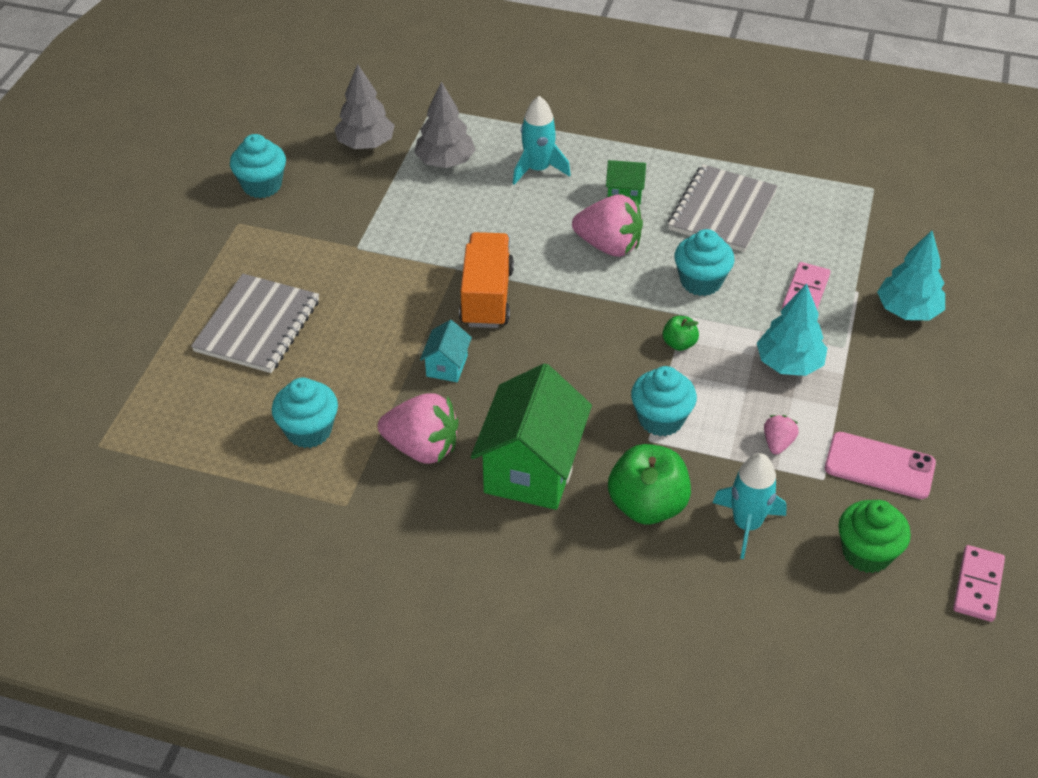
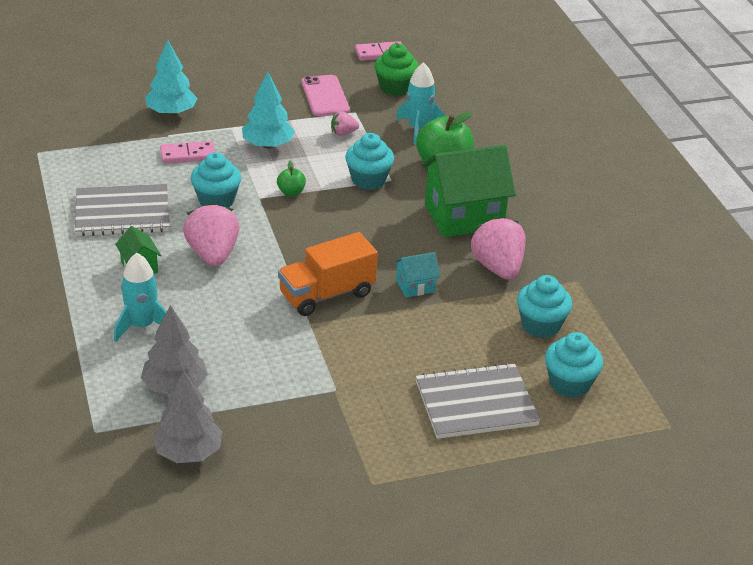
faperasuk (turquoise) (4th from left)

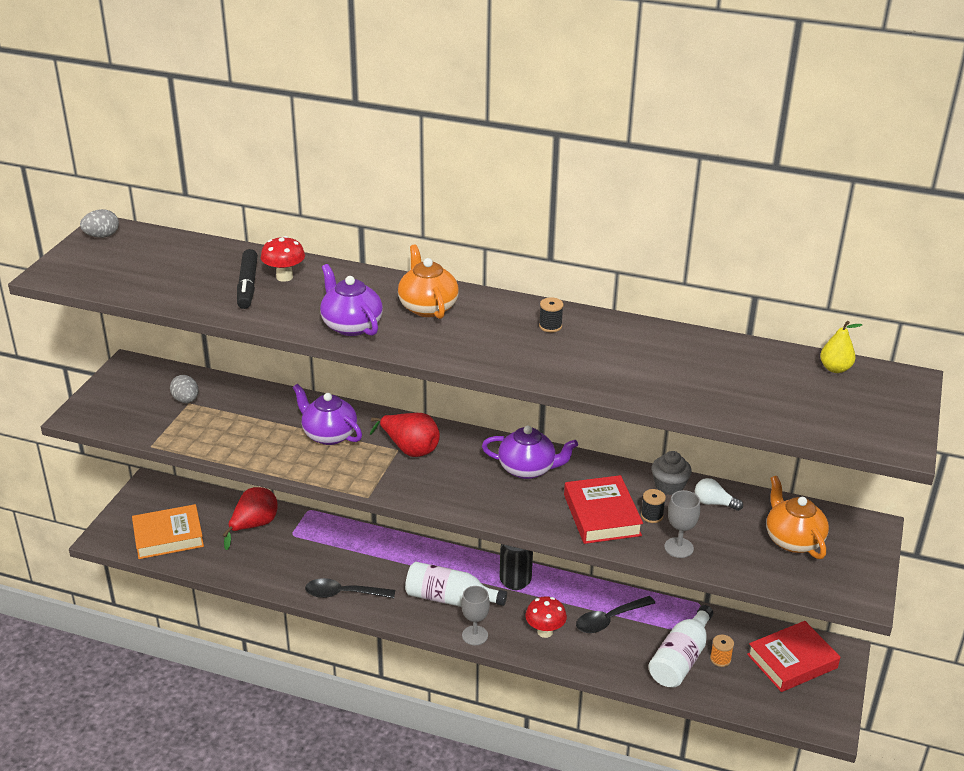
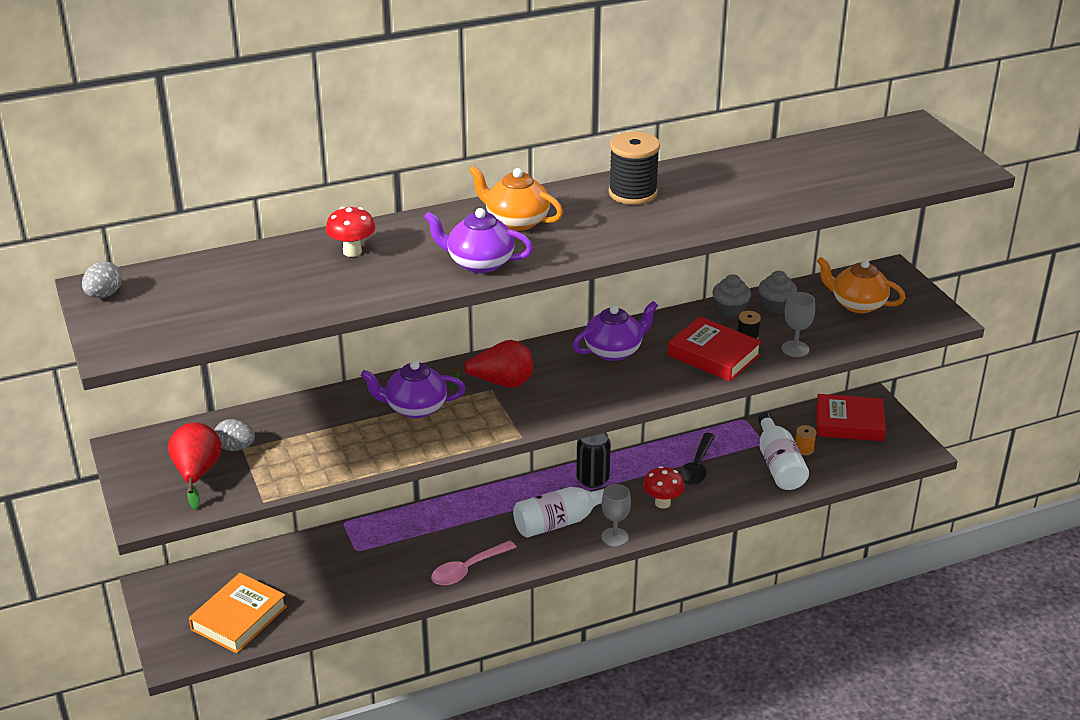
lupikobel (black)
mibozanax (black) (1st from left)
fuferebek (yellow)
faperasuk (grey) (2nd from left)
fuferebek (red) (1st from left)
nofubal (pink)
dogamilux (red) (2nd from left)

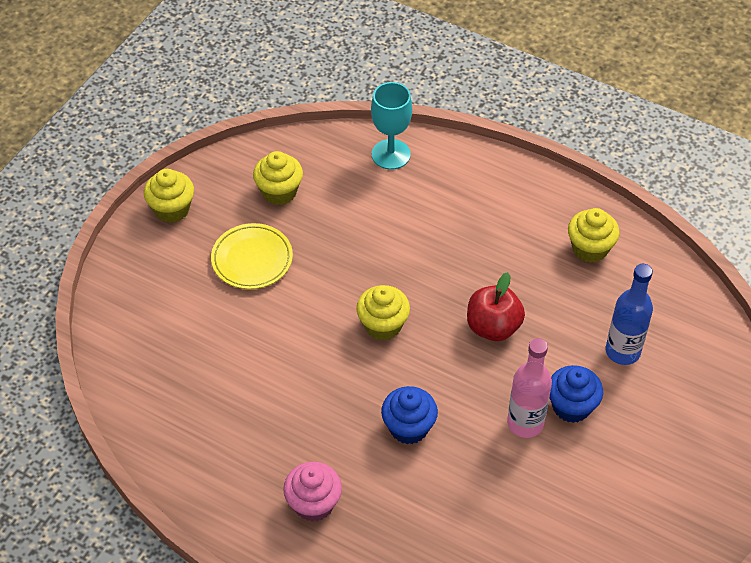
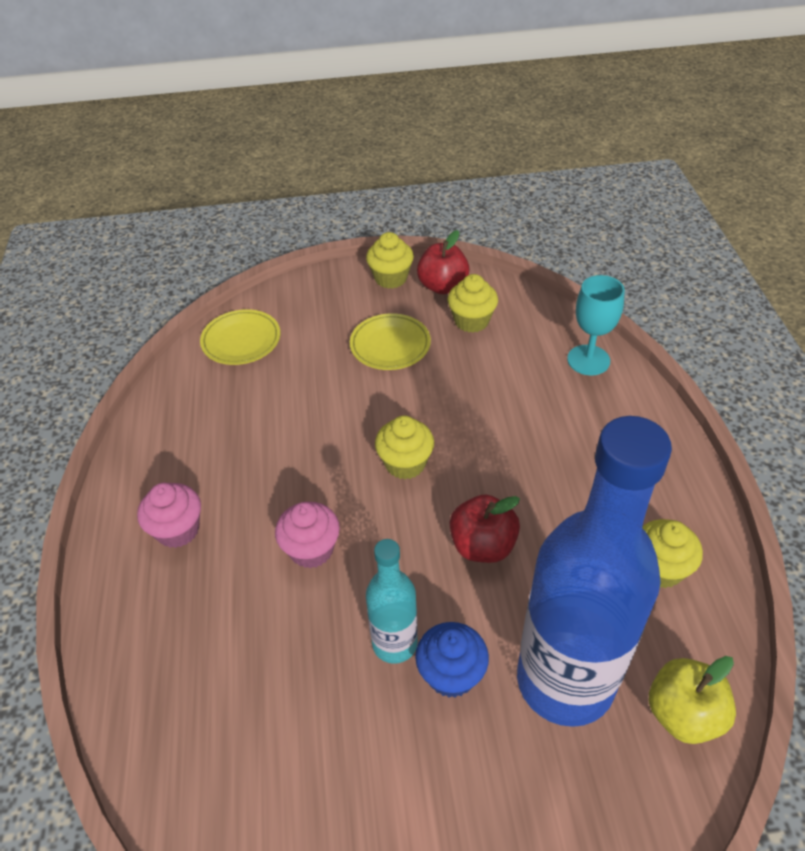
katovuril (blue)
katovuril (turquoise)
faperasuk (pink) (2nd from left)
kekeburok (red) (1st from left)
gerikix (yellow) (1st from left)
kekeburok (yellow)

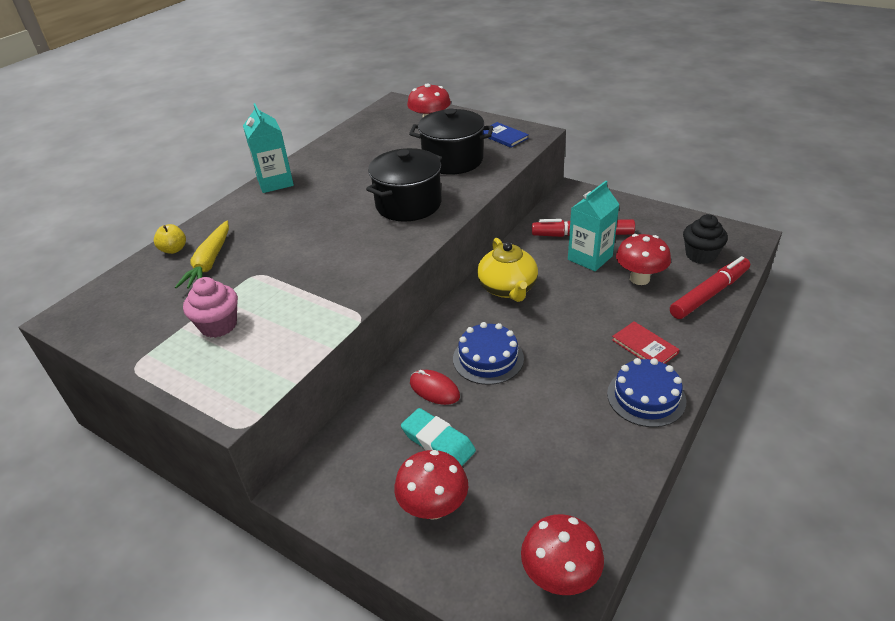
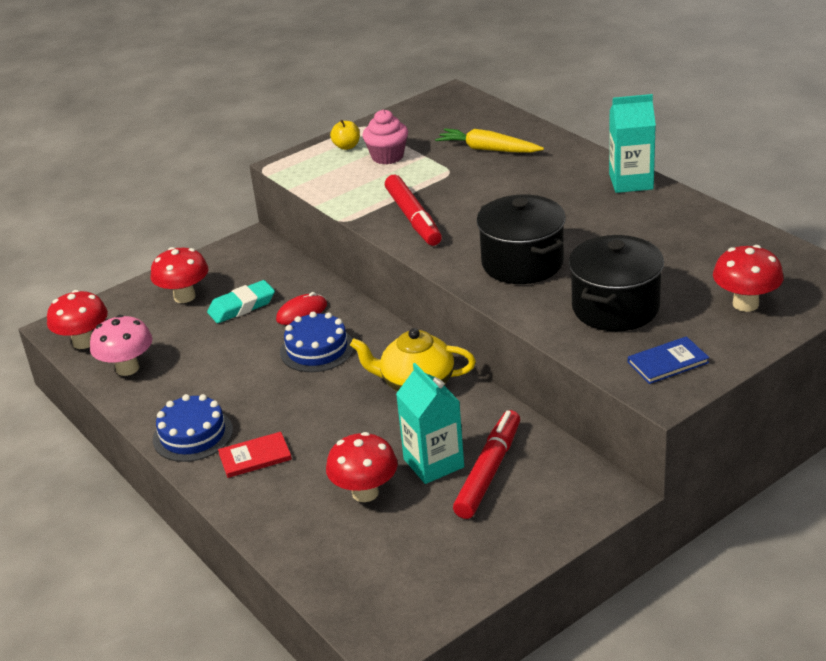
faperasuk (black)
kekeburok (yellow)
lupikobel (red) (1st from left)
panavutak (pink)

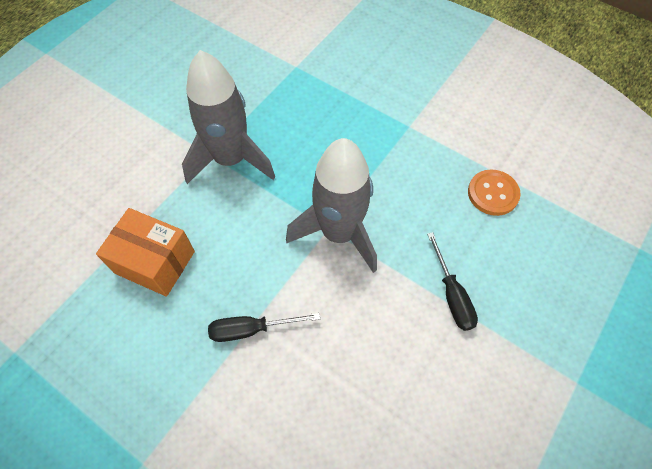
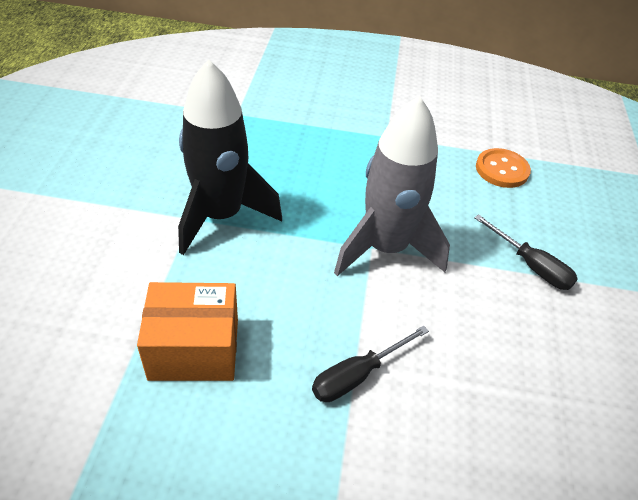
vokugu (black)

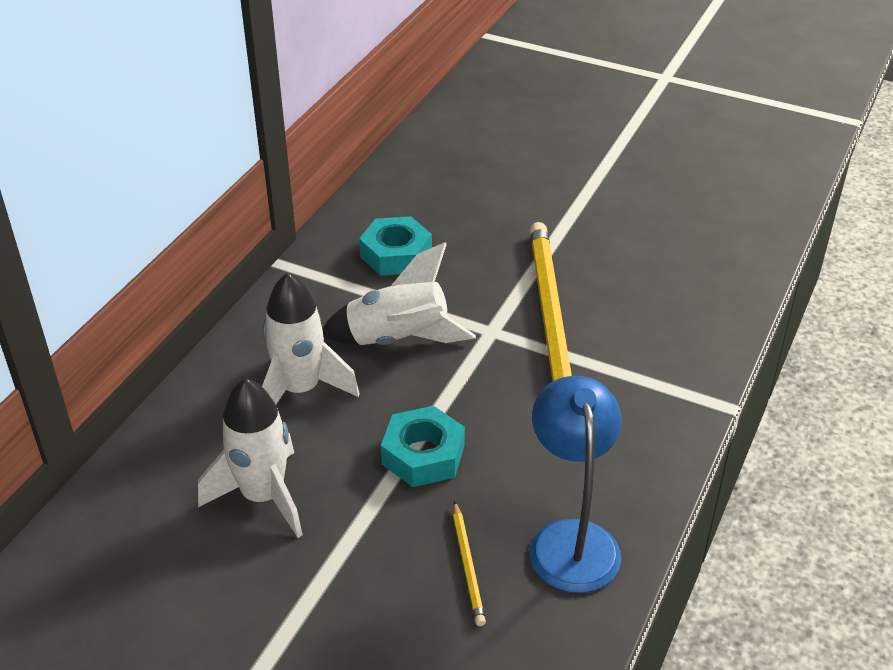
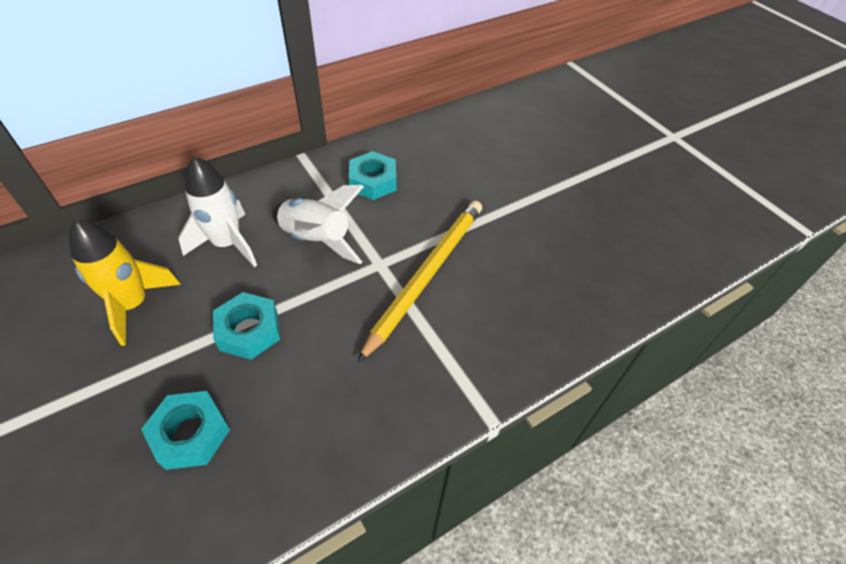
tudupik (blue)
vokugu (yellow)
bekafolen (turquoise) (1st from left)

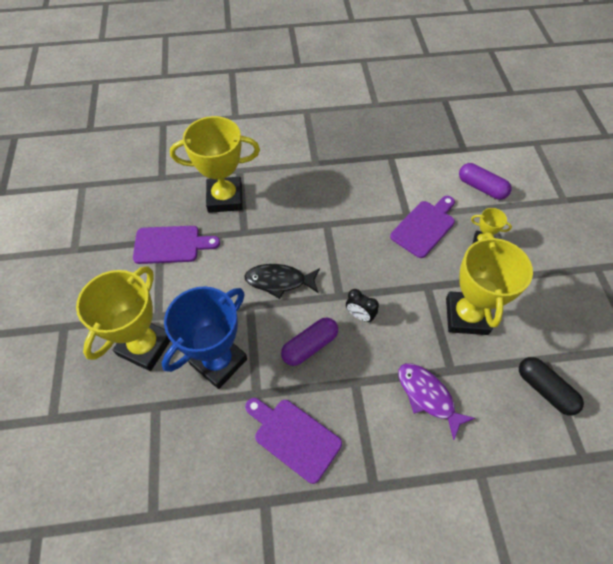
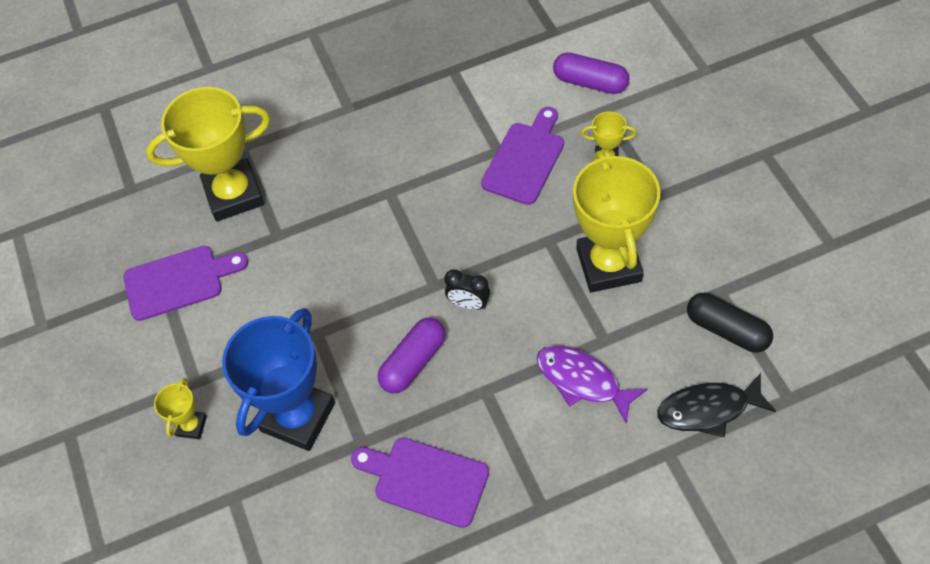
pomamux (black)
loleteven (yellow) (1st from left)

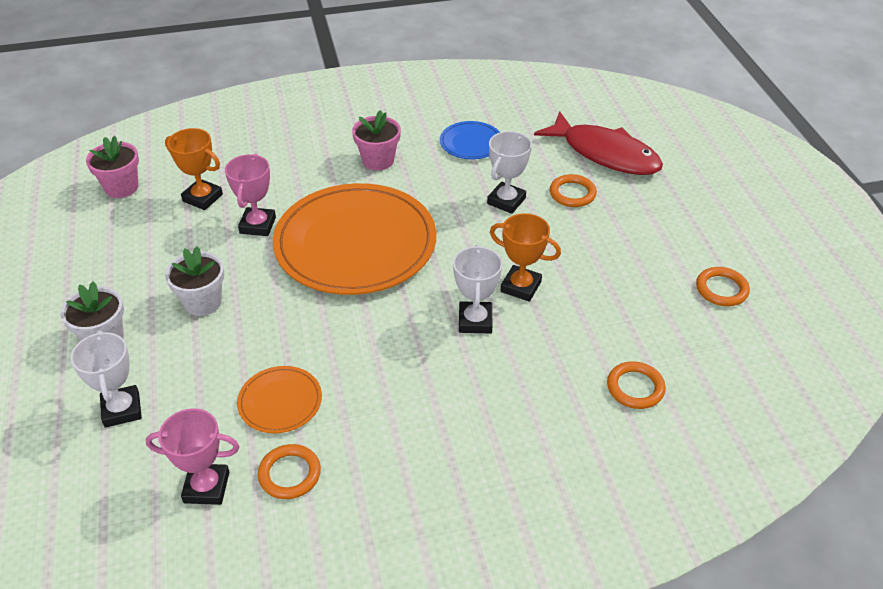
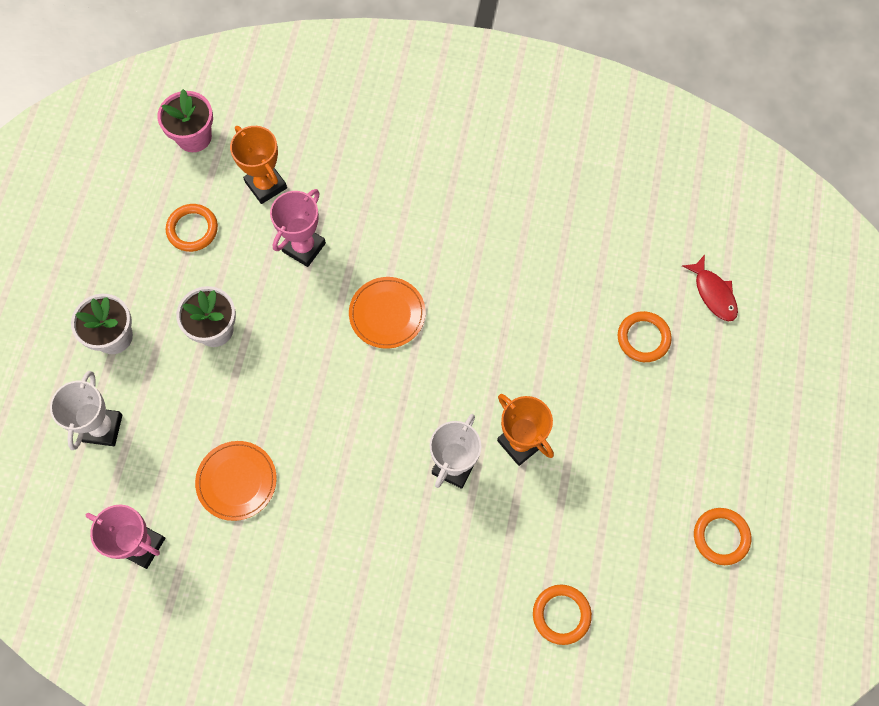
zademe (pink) (2nd from left in the first image)
pomamux (red)
gerikix (blue)
loleteven (white) (3rd from left in the first image)
gerikix (orange) (2nd from left)
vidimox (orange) (1st from left)

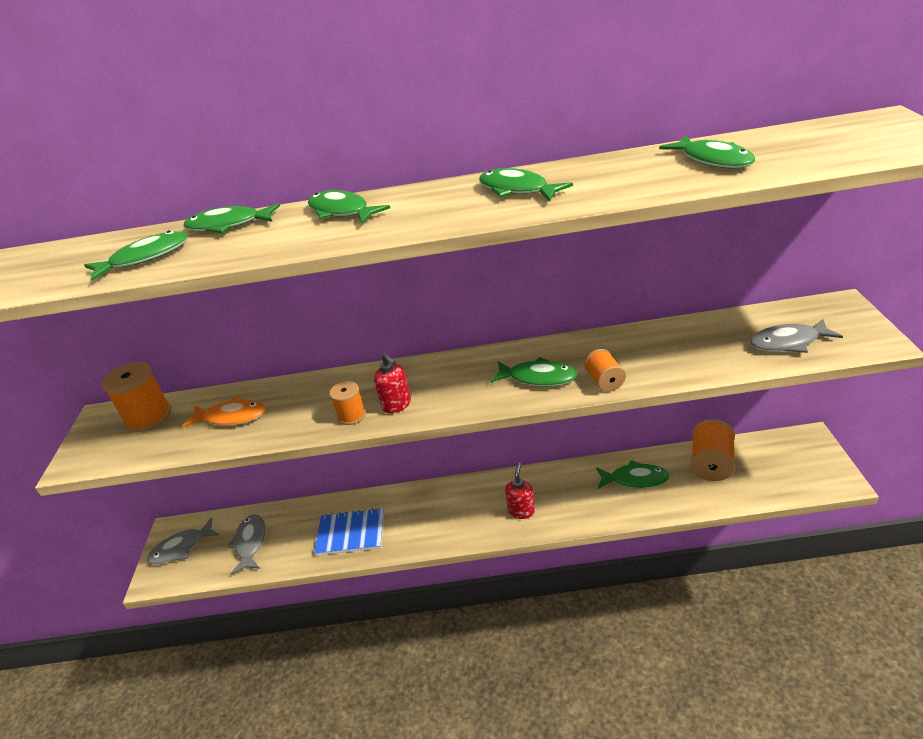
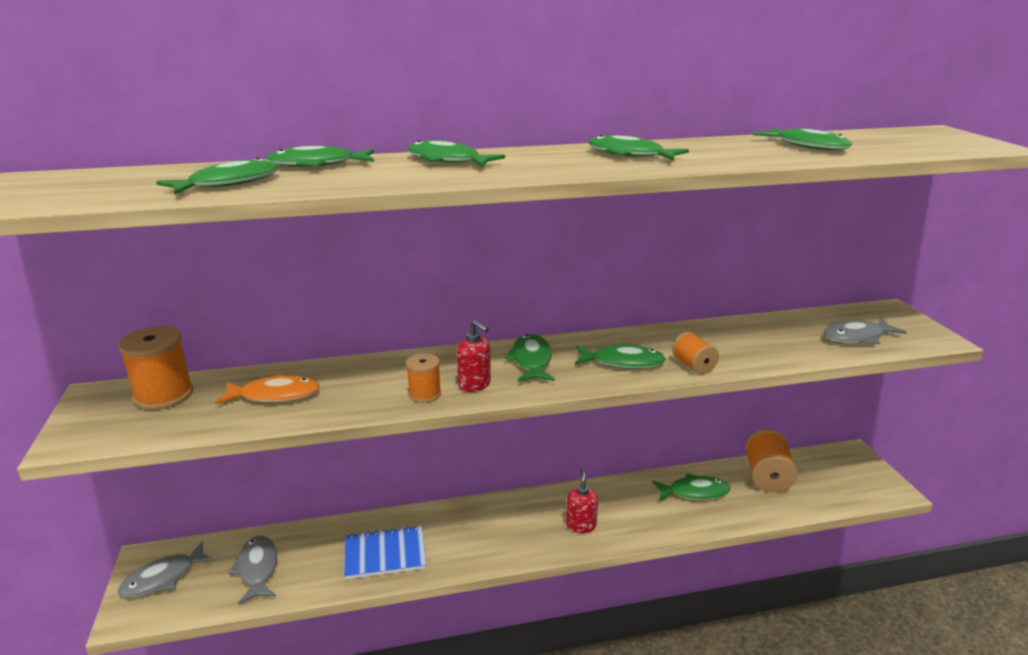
pomamux (green) (4th from left)

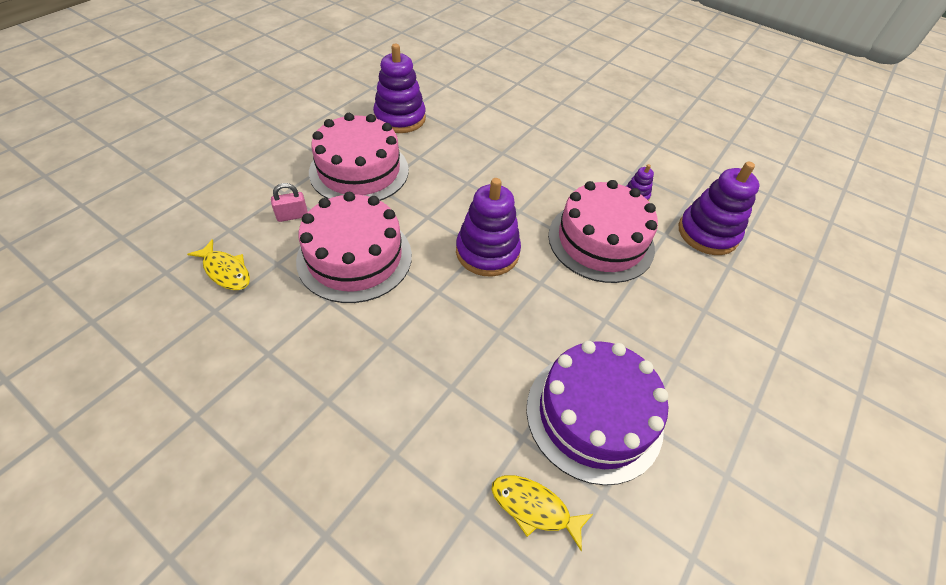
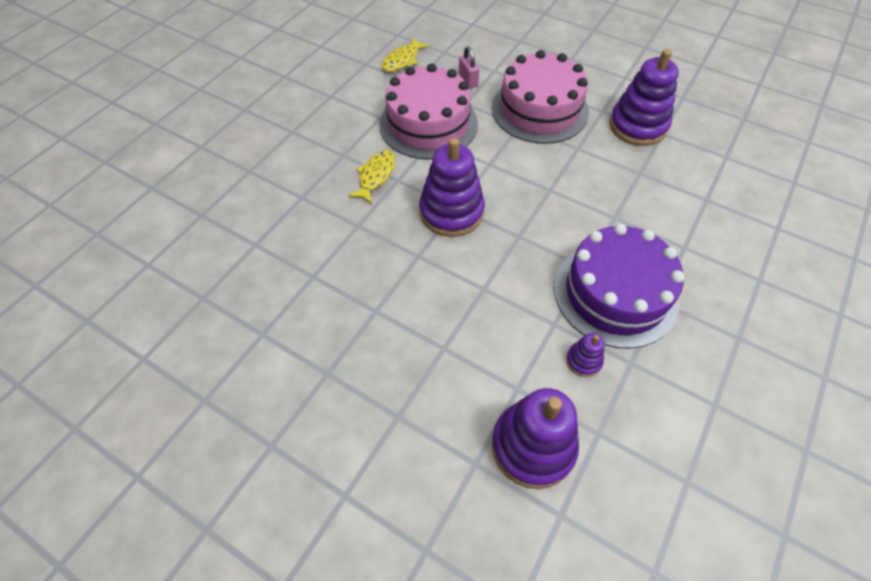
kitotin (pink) (3rd from left in the first image)
kitotin (purple)
pomamux (yellow) (1st from left)

